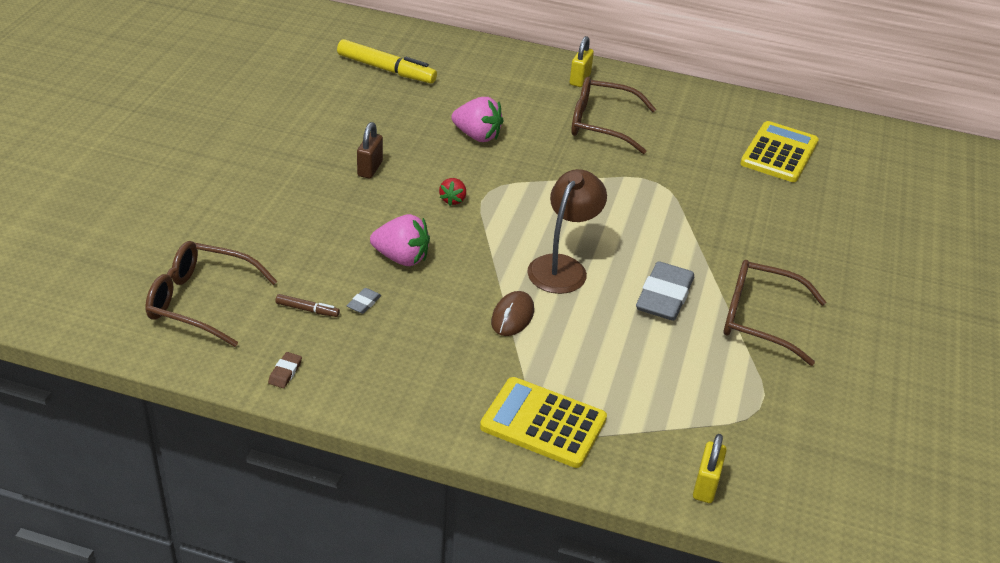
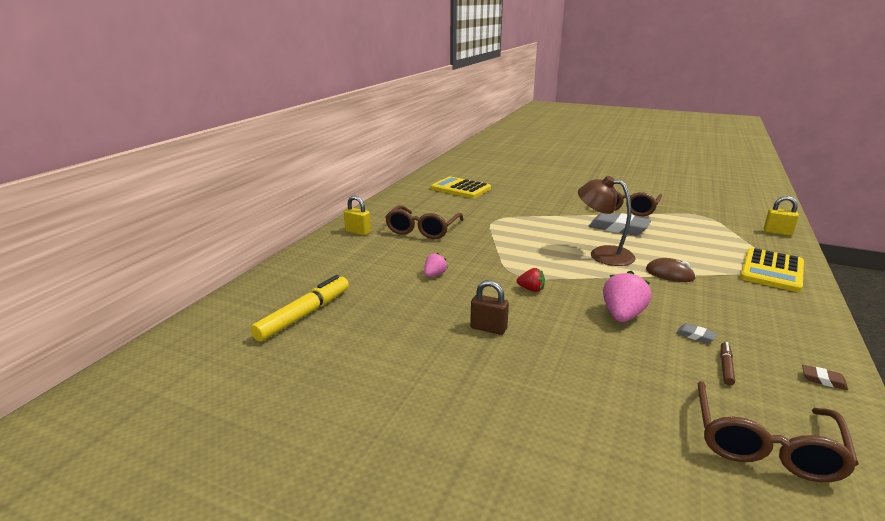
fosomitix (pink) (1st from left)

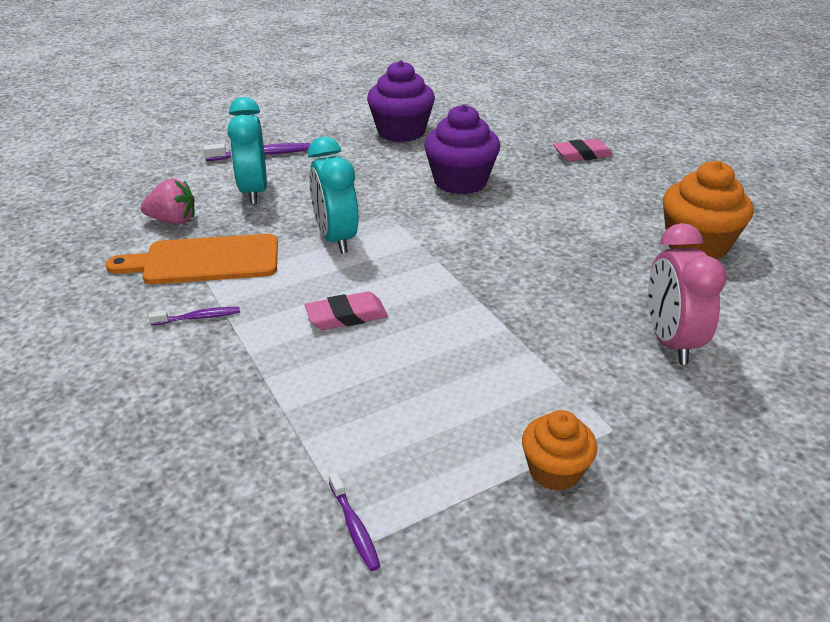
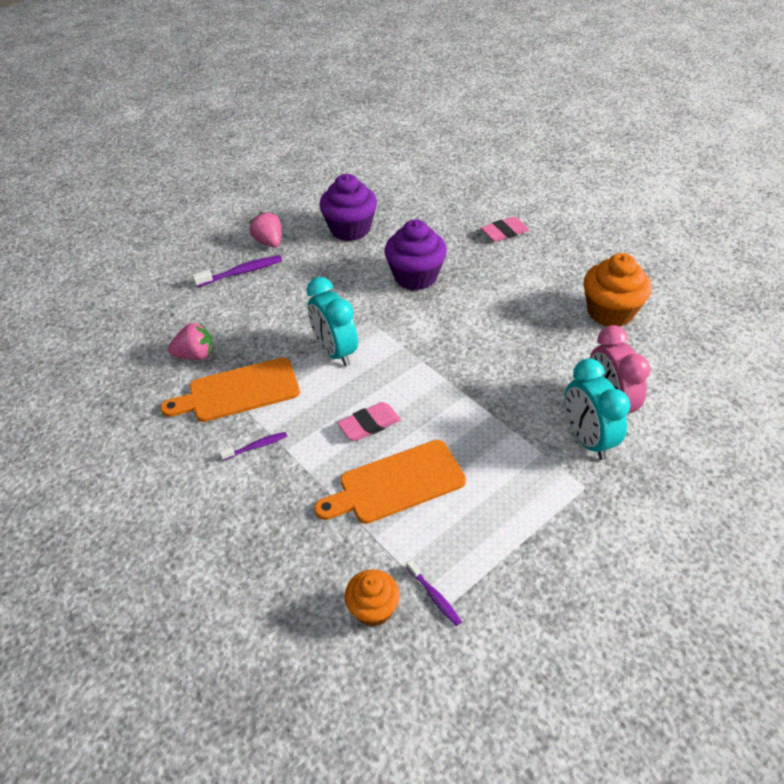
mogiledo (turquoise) (2nd from left)
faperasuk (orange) (1st from left)
fosomitix (pink) (2nd from left)
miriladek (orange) (2nd from left)

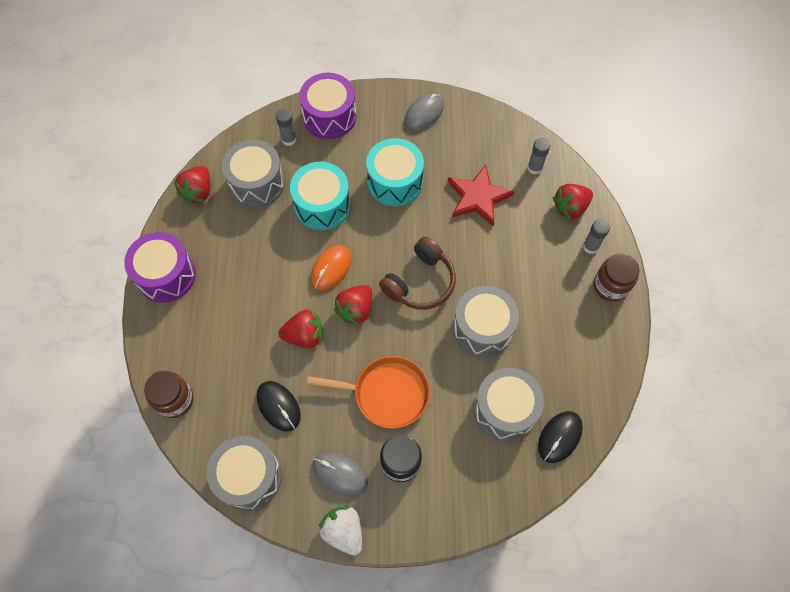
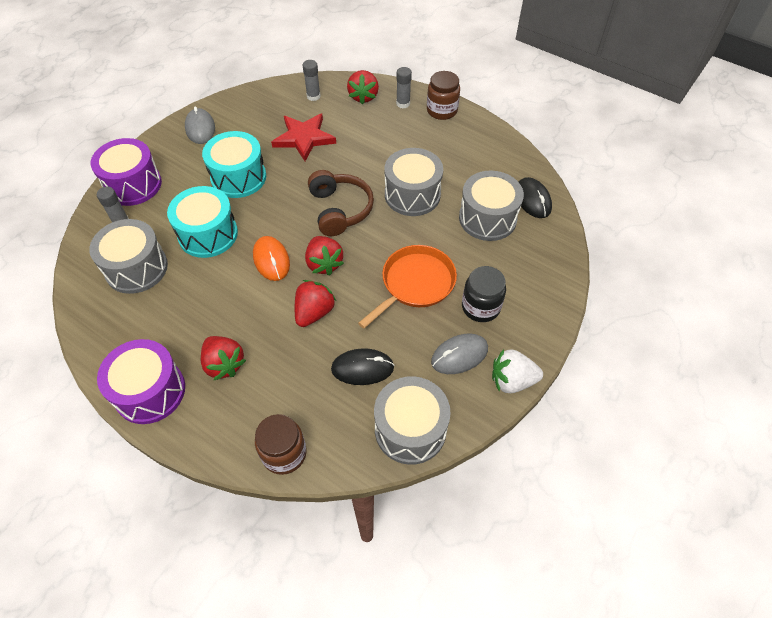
fosomitix (red) (1st from left)

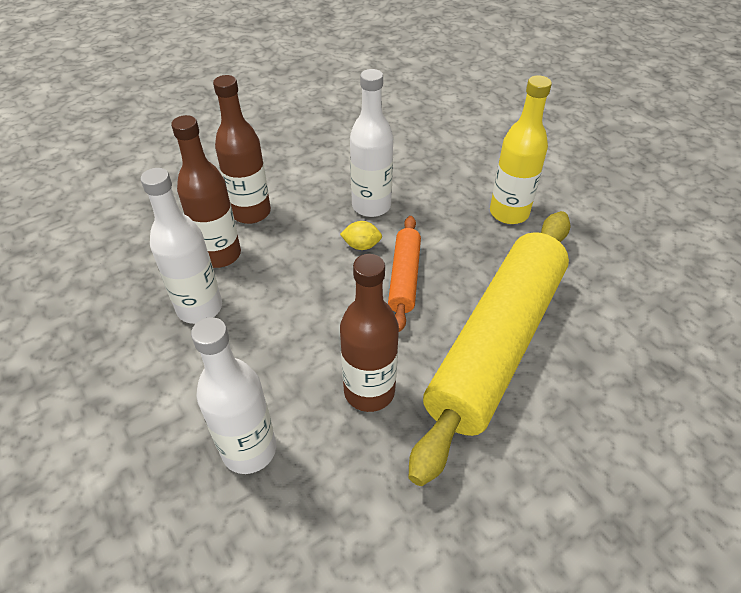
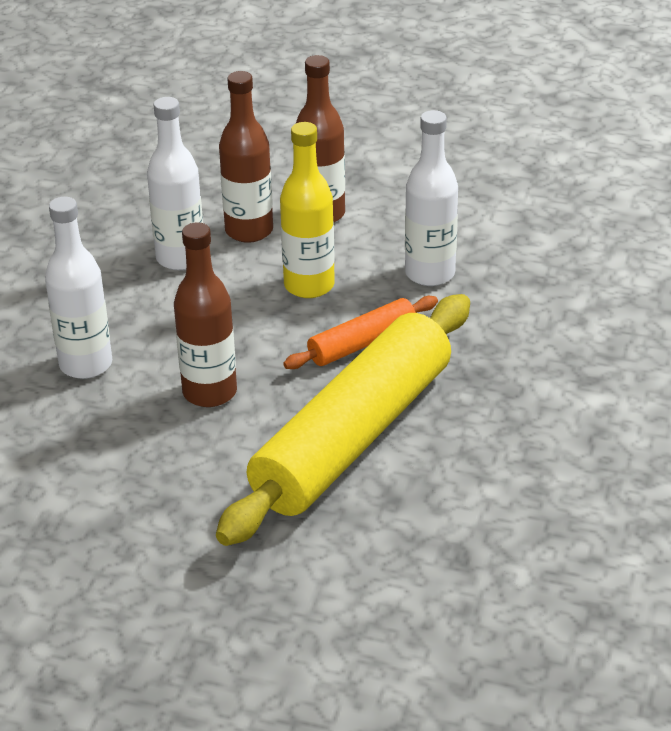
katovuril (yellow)
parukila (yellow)
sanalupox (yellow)

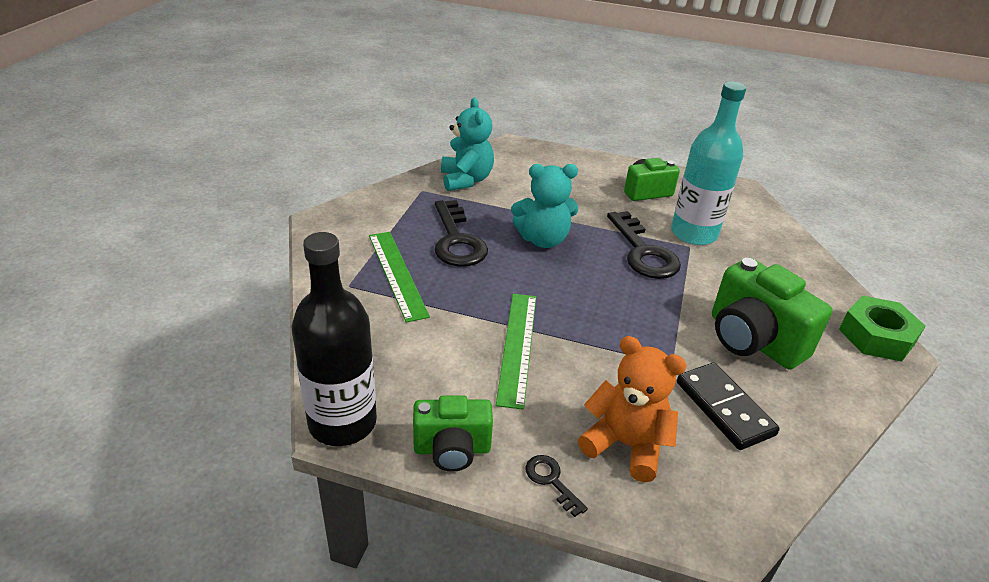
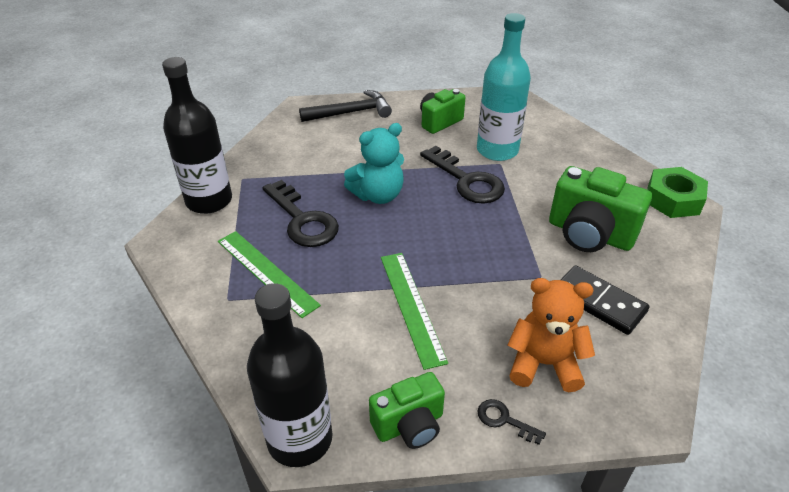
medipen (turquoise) (1st from left in the first image)
katovuril (black) (1st from left)
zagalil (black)

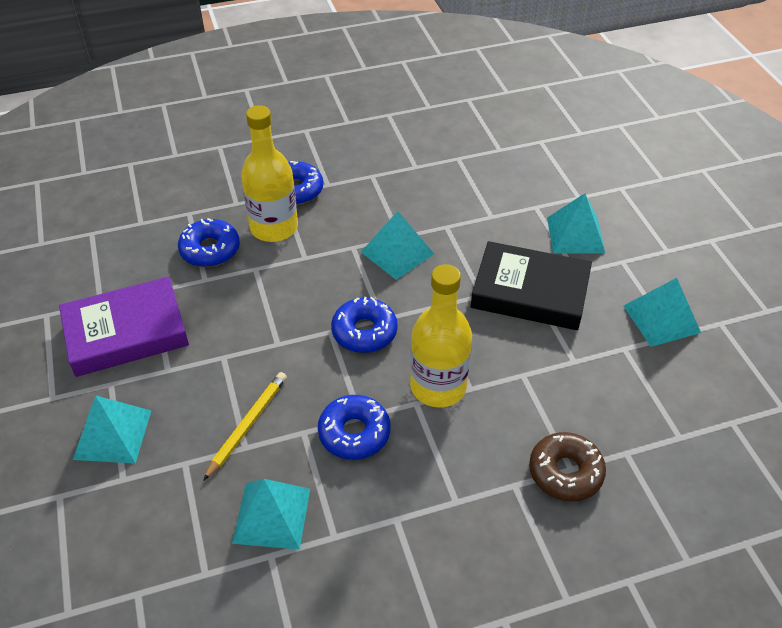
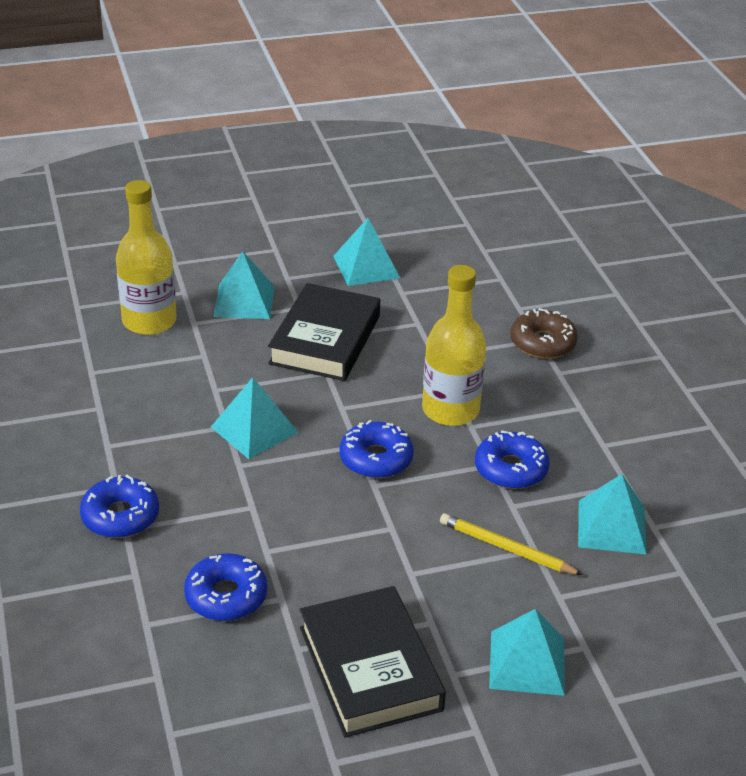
katovuril (yellow) (1st from left)
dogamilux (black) (2nd from left)

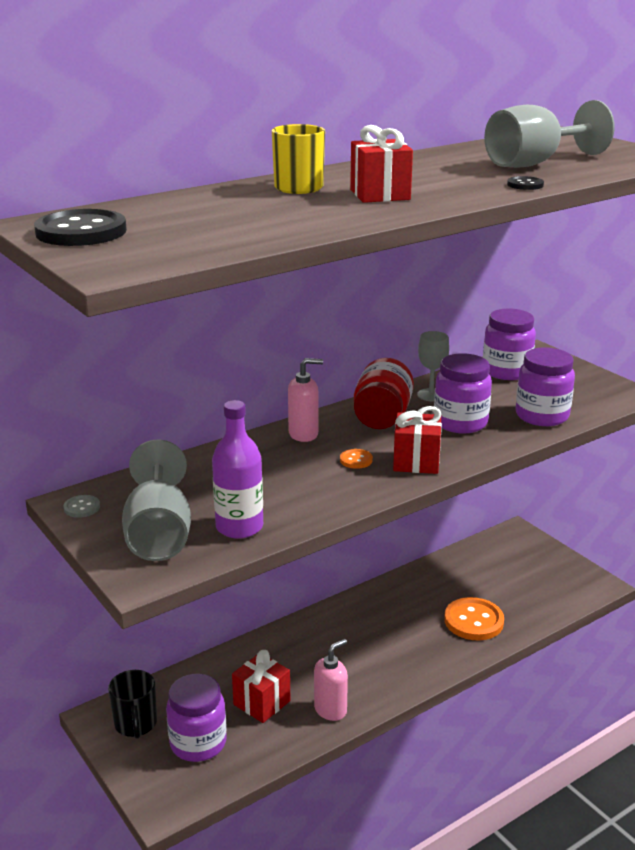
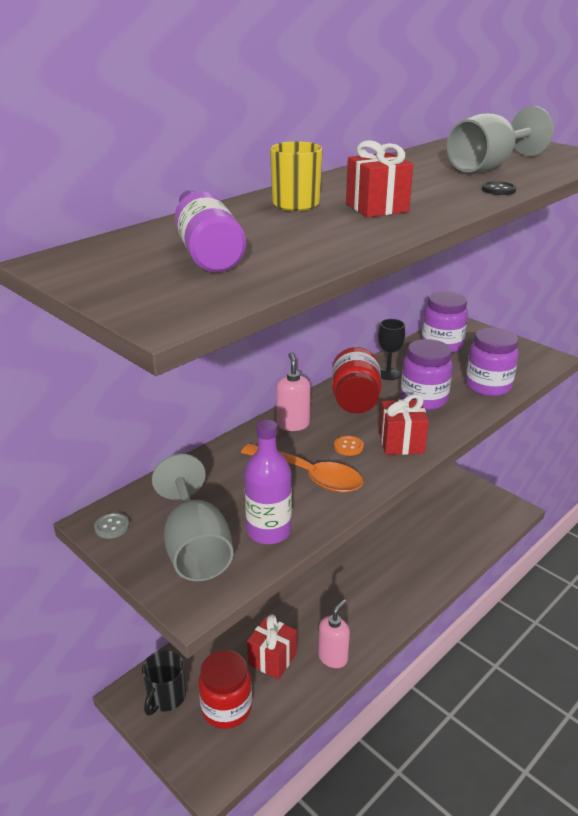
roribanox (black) (1st from left in the first image)
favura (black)
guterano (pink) (1st from left)
roribanox (orange) (2nd from left in the first image)
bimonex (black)
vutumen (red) (1st from left)
katovuril (purple) (1st from left)
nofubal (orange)

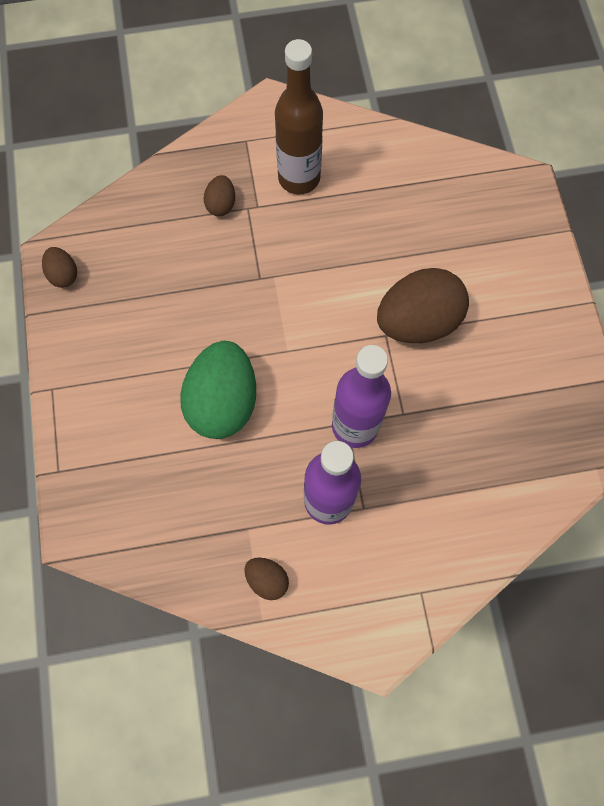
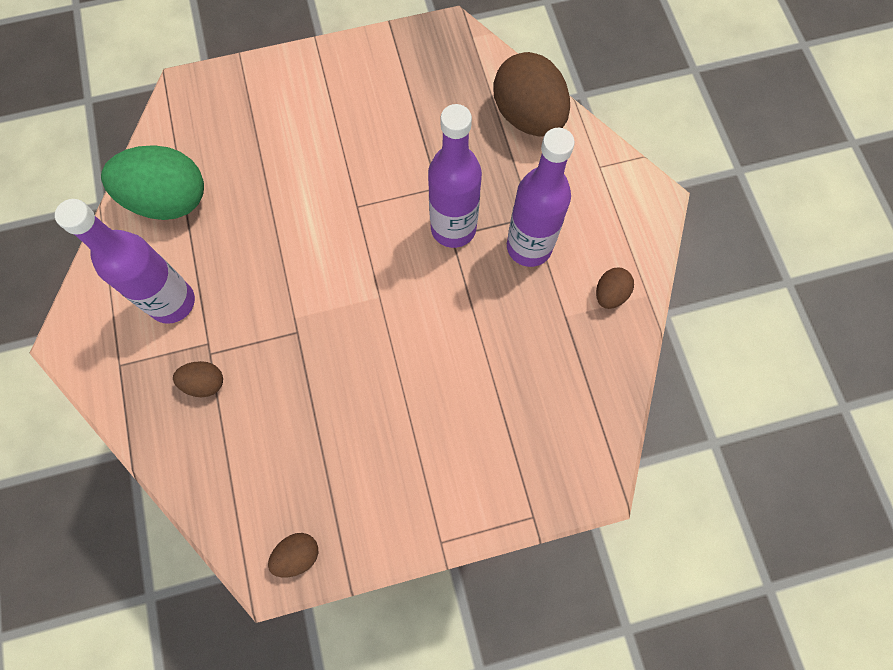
katovuril (purple) (1st from left)
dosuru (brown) (3rd from left)
dosuru (green)

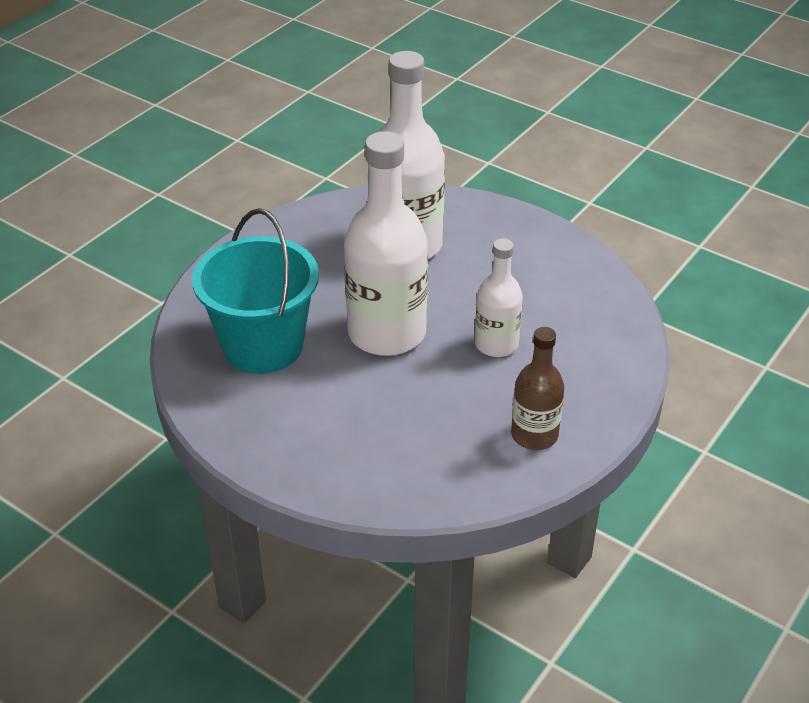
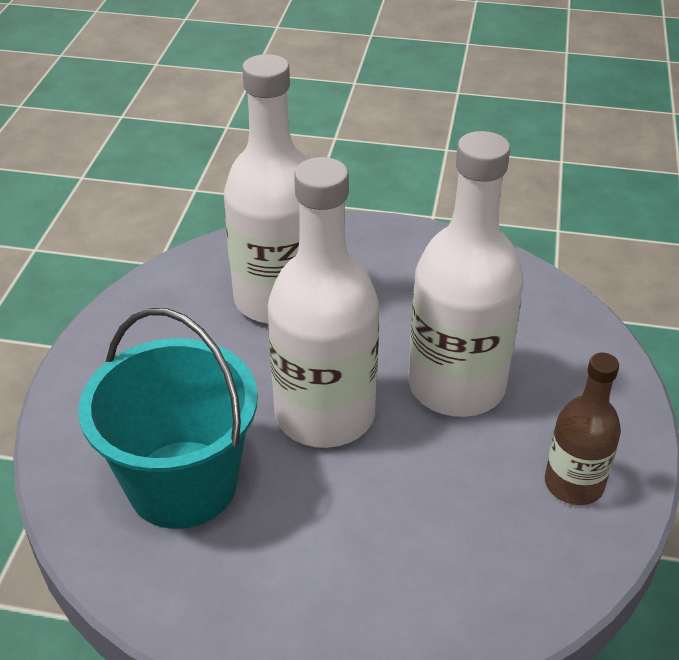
katovuril (white) (3rd from left)

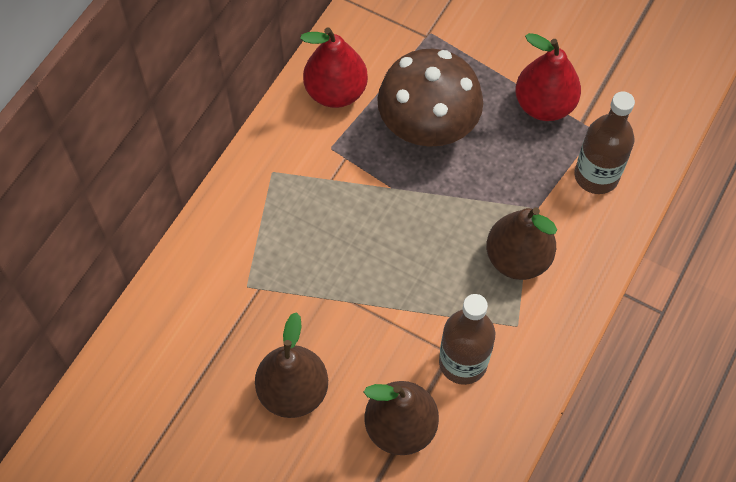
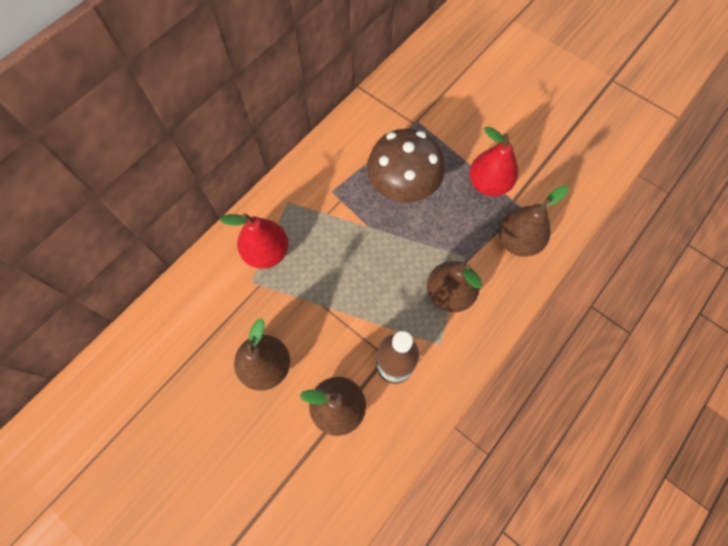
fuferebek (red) (1st from left)
fuferebek (brown) (4th from left)

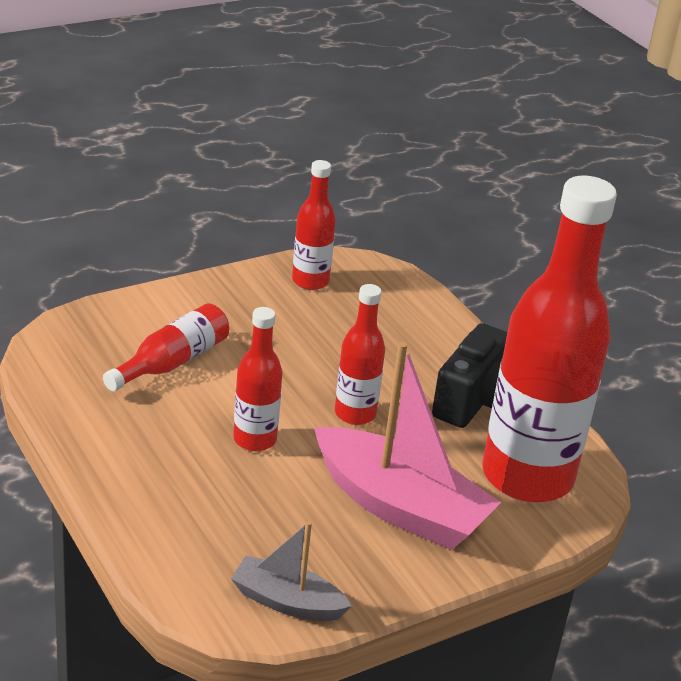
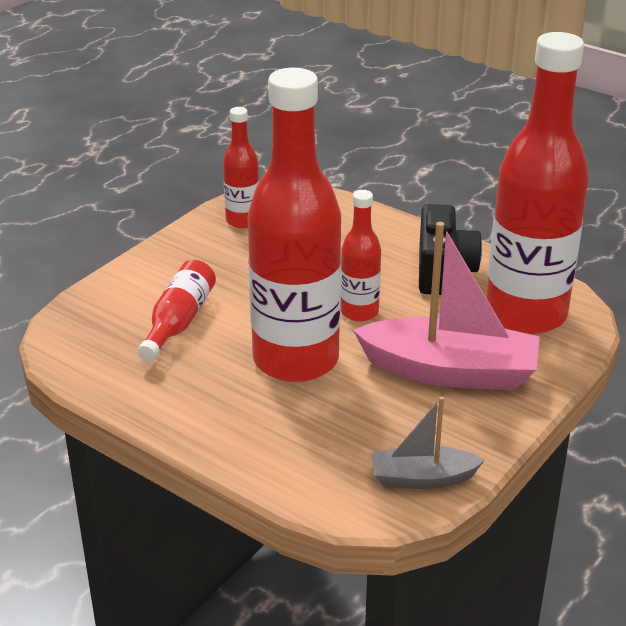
katovuril (red) (3rd from left)

